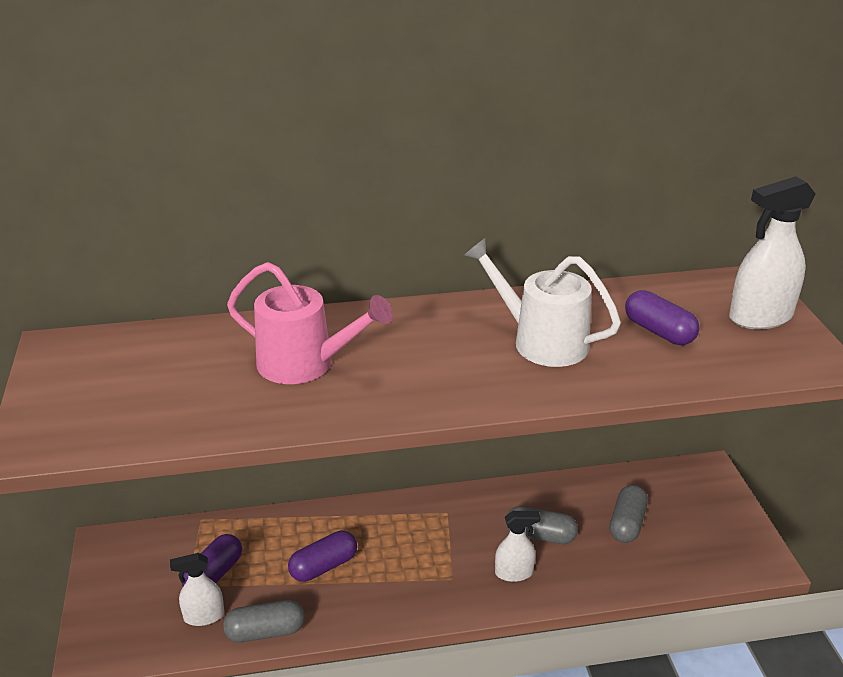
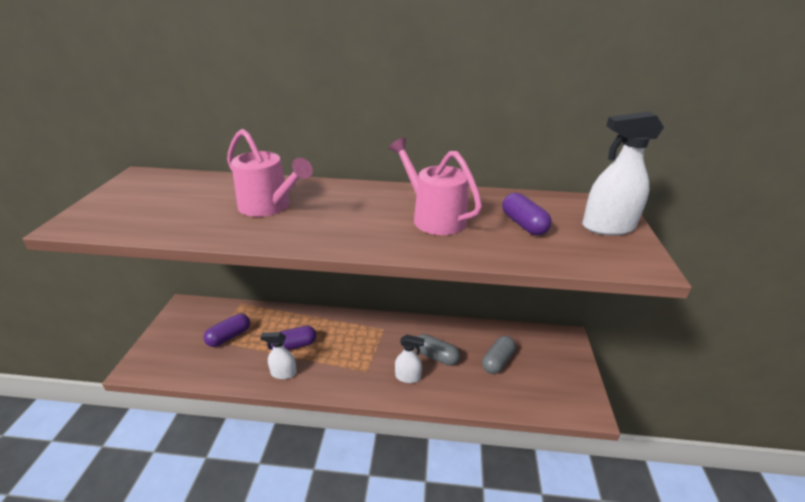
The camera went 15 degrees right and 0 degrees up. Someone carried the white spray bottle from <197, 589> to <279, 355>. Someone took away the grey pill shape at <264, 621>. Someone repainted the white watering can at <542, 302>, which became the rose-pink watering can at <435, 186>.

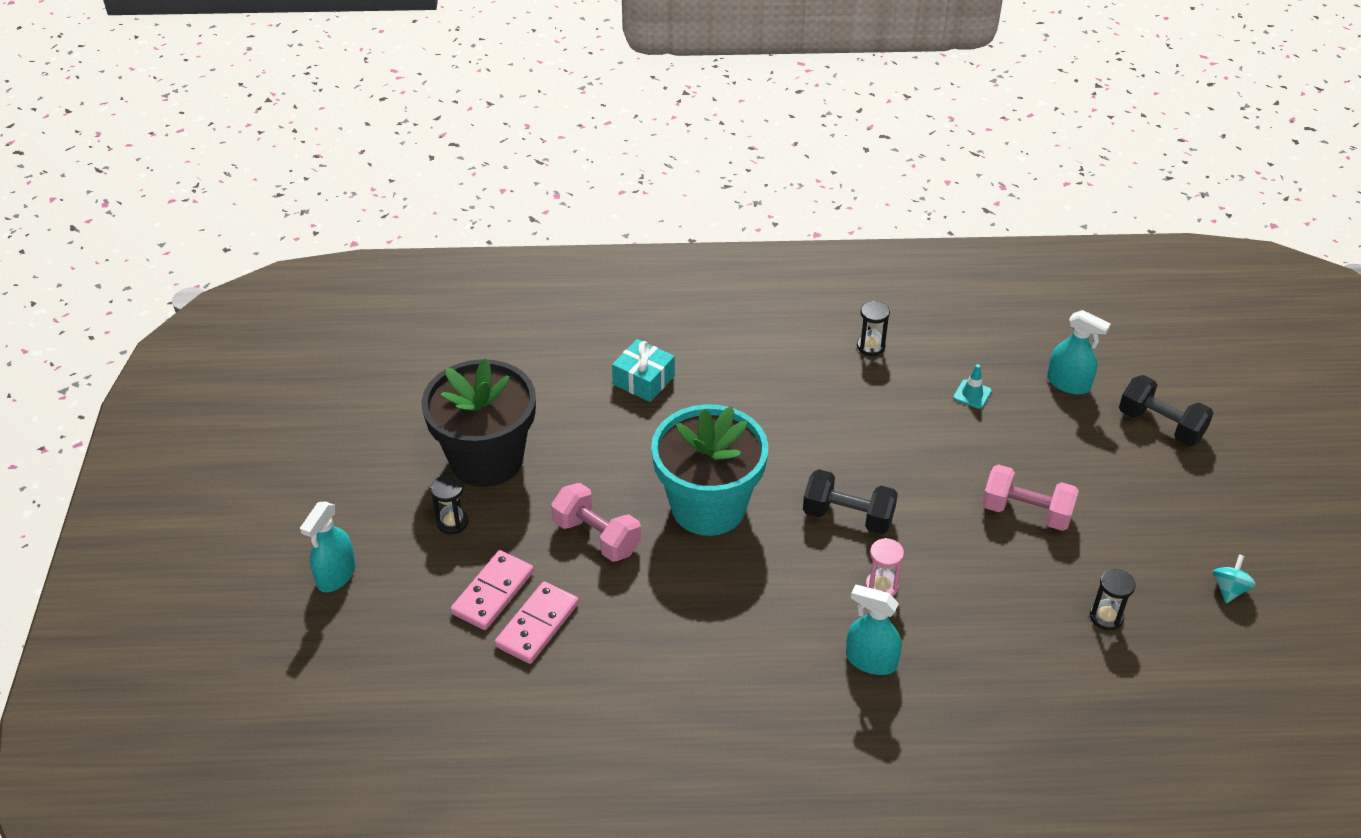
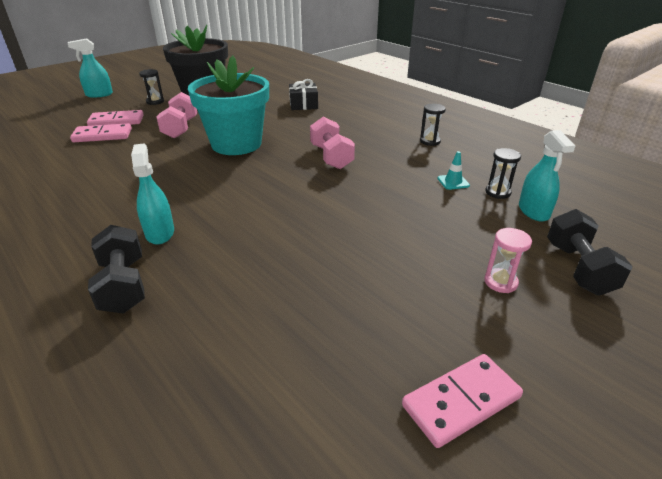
The camera went 50 degrees right and 10 degrees down. Someone repainted the turquoise gift at <643, 370>, which became the ebony gift at <303, 94>. Someone carried the ebony hand weight from <850, 501> to <116, 269>. Someone carried the rose-pink hourglass from <884, 567> to <508, 260>. Someone carried the rose-pink hand weight from <1030, 497> to <332, 143>. Someone carried the ebony hourglass from <1113, 599> to <503, 173>. Someone swapped the turquoise whirligig at <1234, 578> for the rose-pink domino tile at <462, 401>.

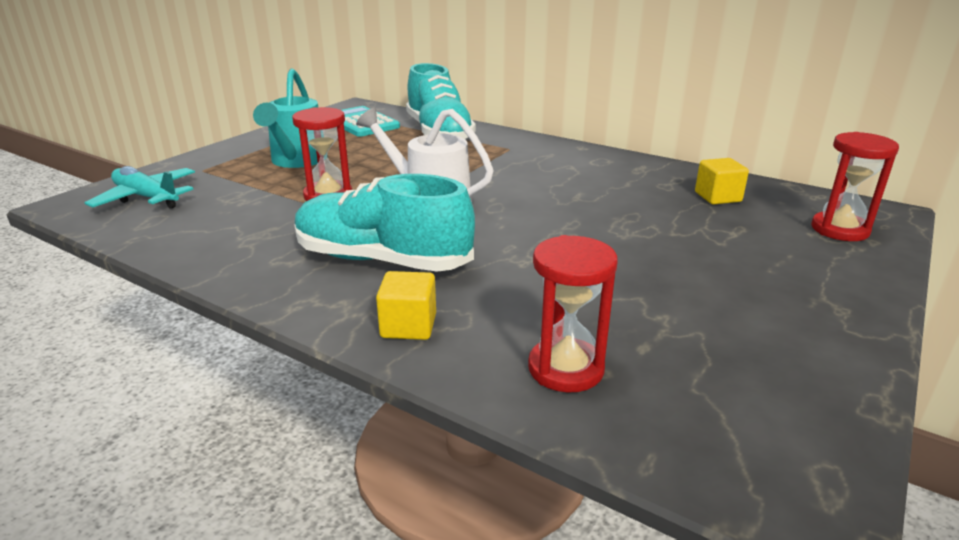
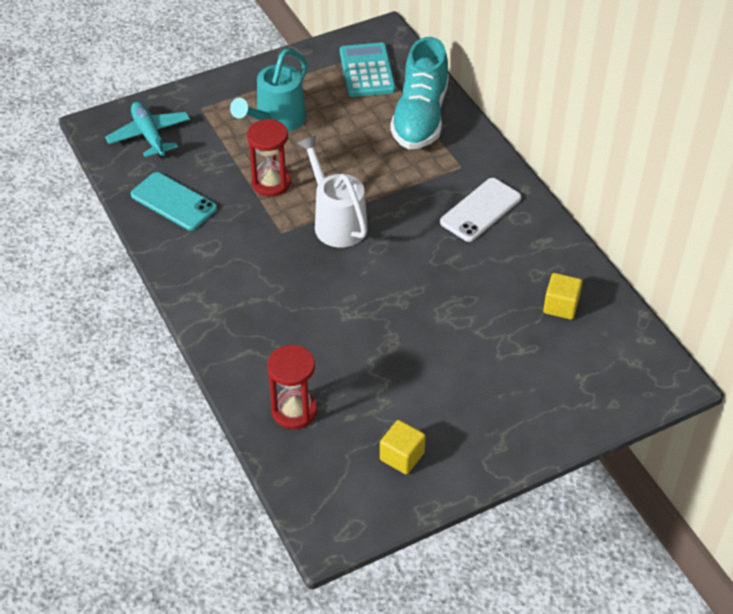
The camera went 30 degrees right and 20 degrees up. Someone took away the turquoise shoe at <384, 223>. Someone carried the golden solid cube from <406, 305> to <403, 447>. Someone took away the scarlet hourglass at <855, 186>. Someone put down the turquoise phone at <174, 201>. Someone put down the white phone at <481, 210>.

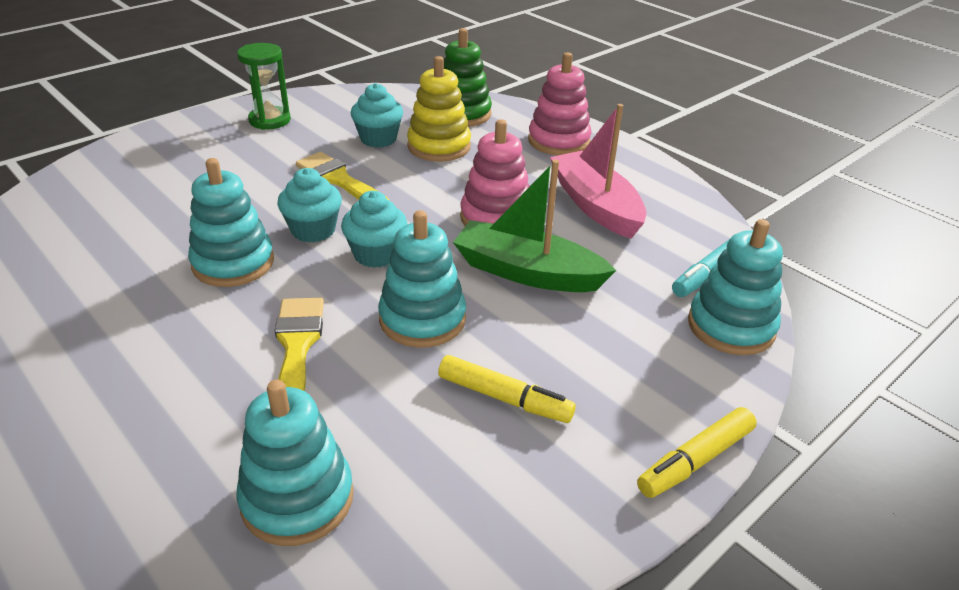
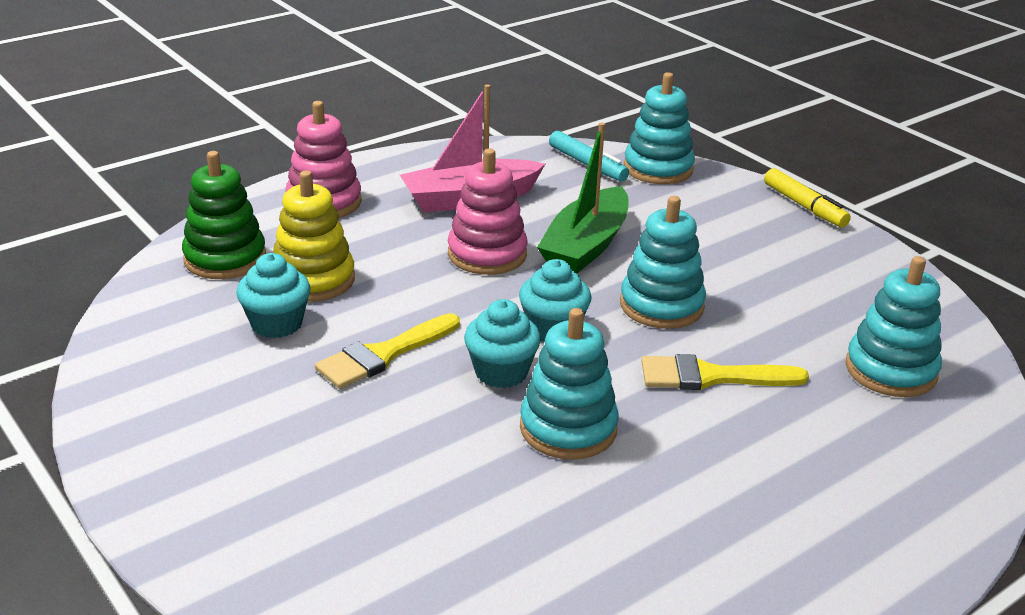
The camera went 85 degrees left and 5 degrees down. Someone took away the green hourglass at <264, 86>. Someone took away the golden marker at <507, 389>.

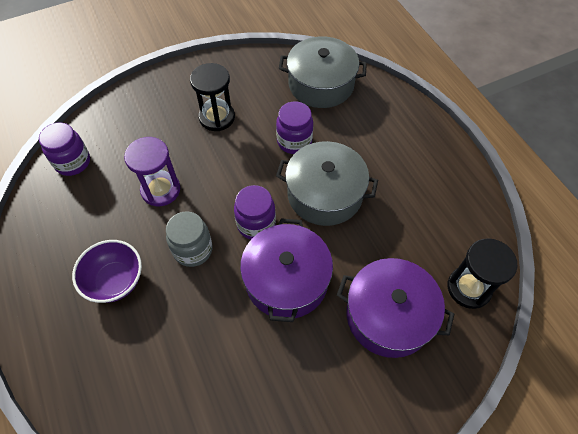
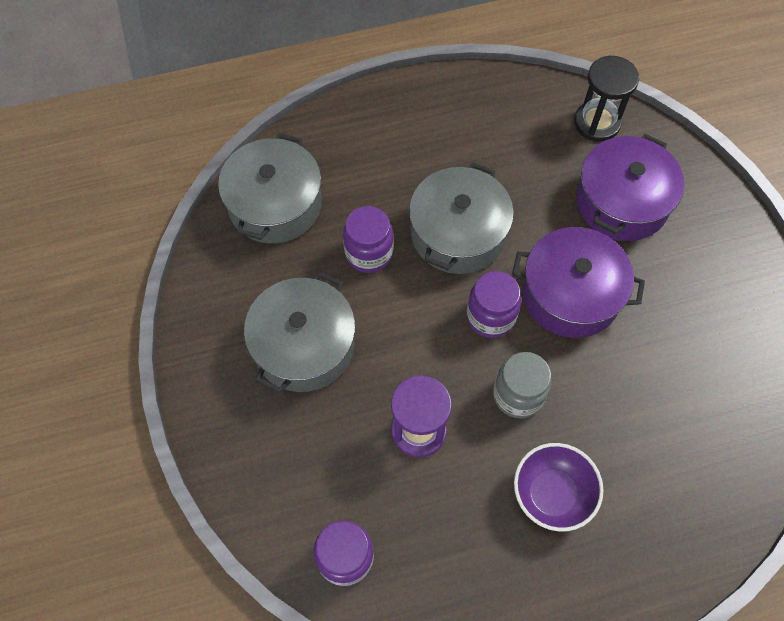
The camera went 80 degrees left and 5 degrees up. Someone swapped the ebony hourglass at <212, 97> for the grey pot at <299, 332>.

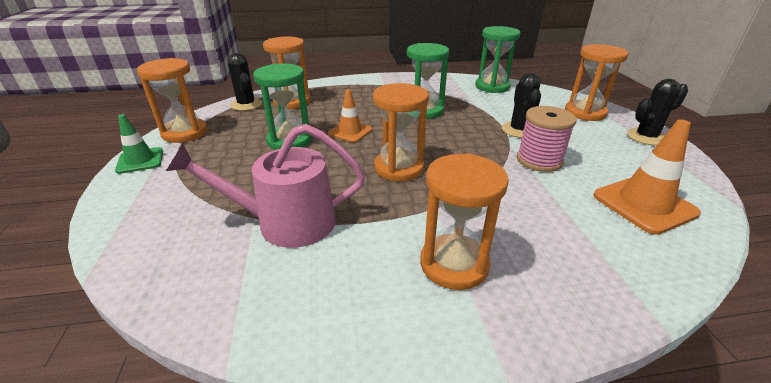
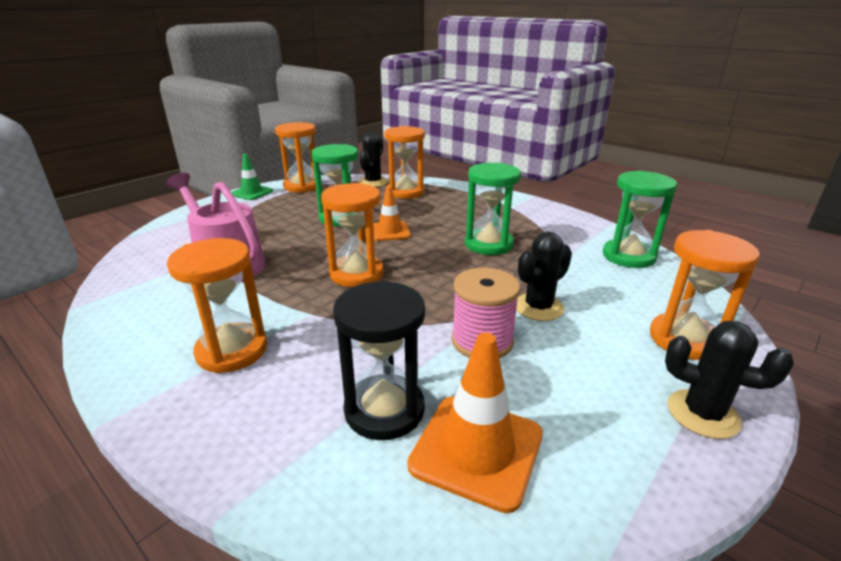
The camera went 50 degrees right and 5 degrees down. Someone put down the ebony hourglass at <379, 360>.

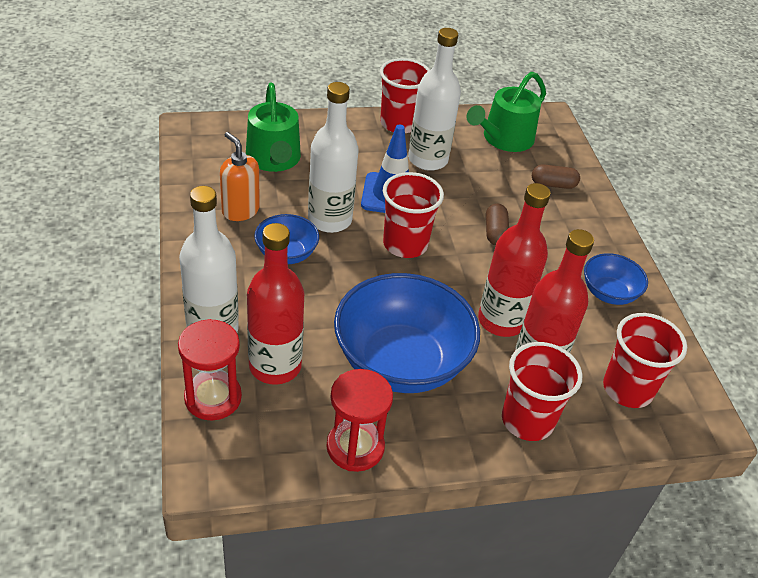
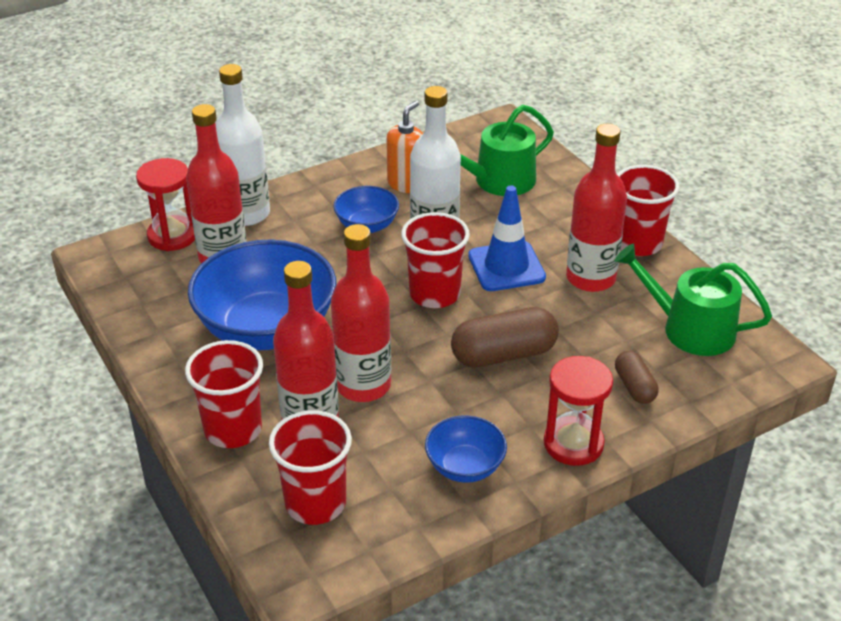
The camera went 75 degrees right and 5 degrees down. Someone carried the scarlet hourglass from <360, 420> to <578, 411>. Someone repainted the white bottle at <434, 99>, which became the scarlet bottle at <596, 208>. Someone scaled the brown pill shape at <497, 224> by 1.74.

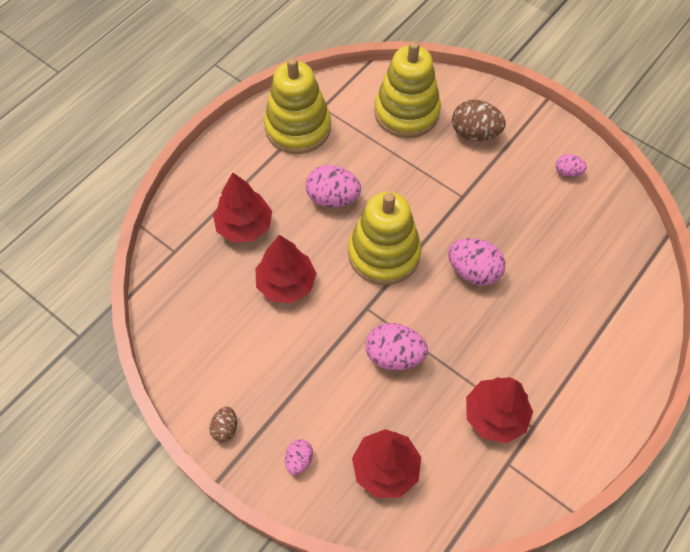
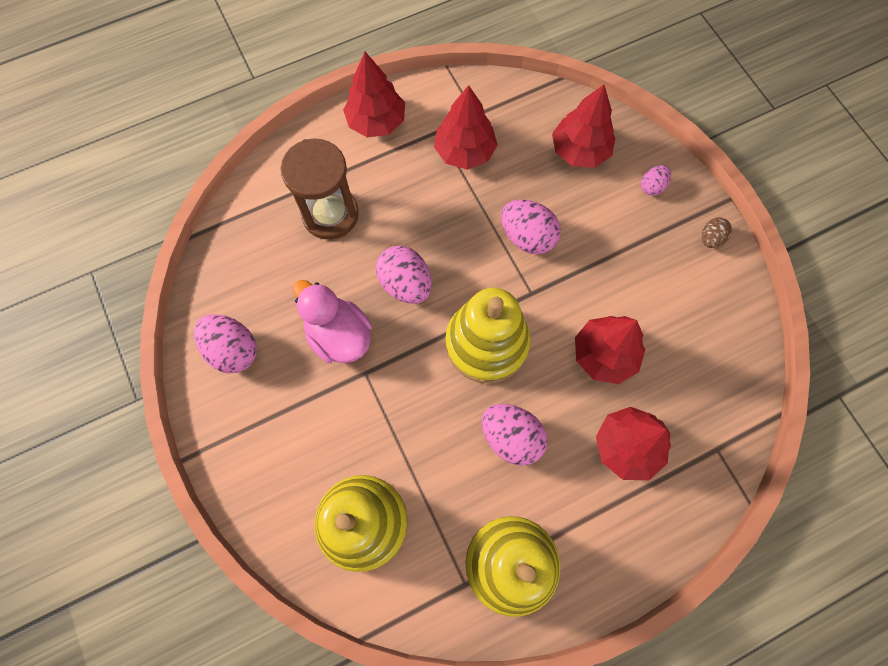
The camera went 155 degrees left and 10 degrees up. Someone took away the brown egg shape at <479, 120>. Someone scaled the rose-pink egg shape at <571, 165> by 1.82. Someone put down the brown hourglass at <319, 189>. Someone put down the rose-pink toy duck at <332, 321>. Someone put down the scarlet fir tree at <374, 94>.

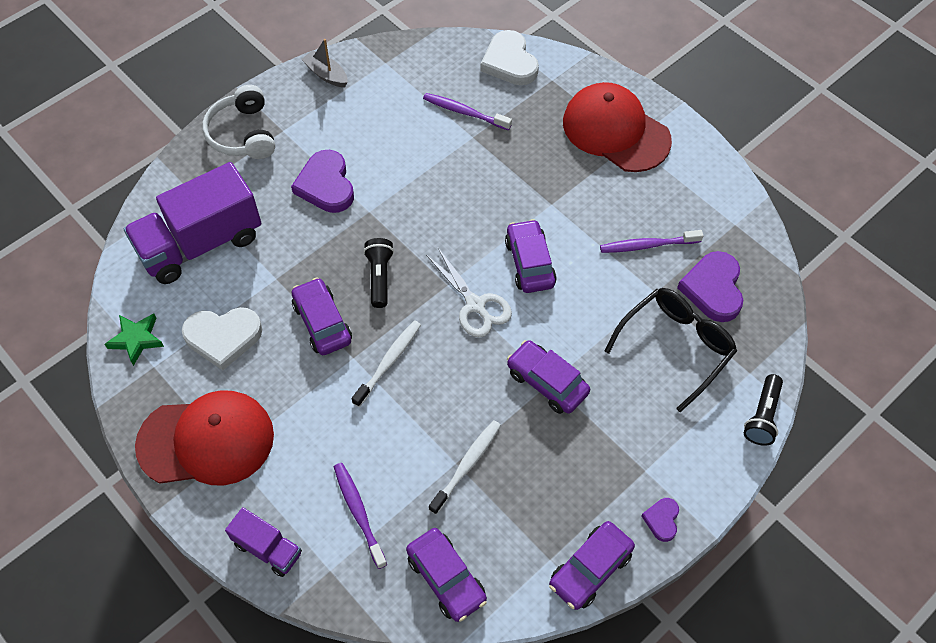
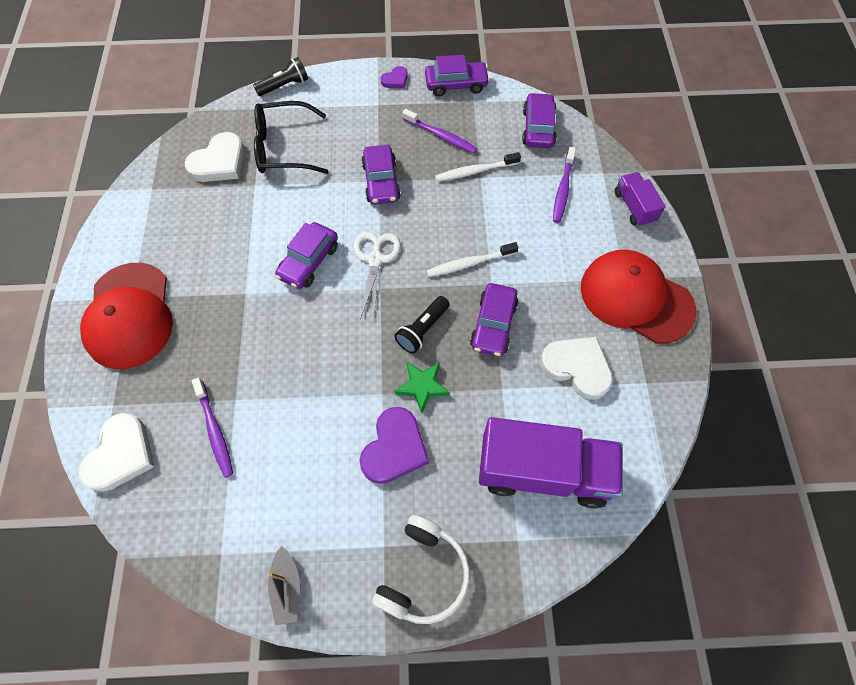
The camera went 140 degrees left and 5 degrees up. Someone carried the green five-pointed star from <134, 340> to <422, 387>. Someone carried the purple tooth brush from <651, 241> to <439, 131>. Someone repainted the purple heart at <710, 286>, which became the white heart at <214, 157>.

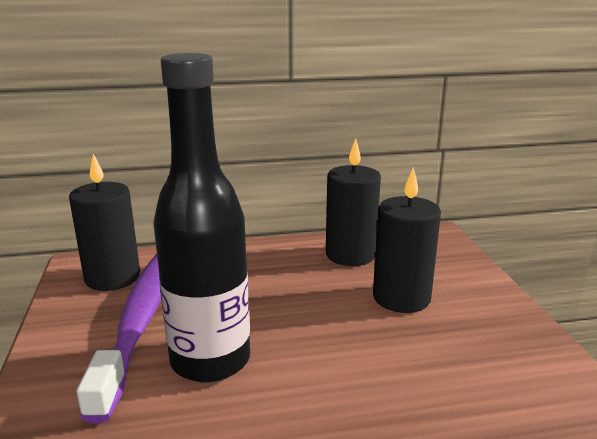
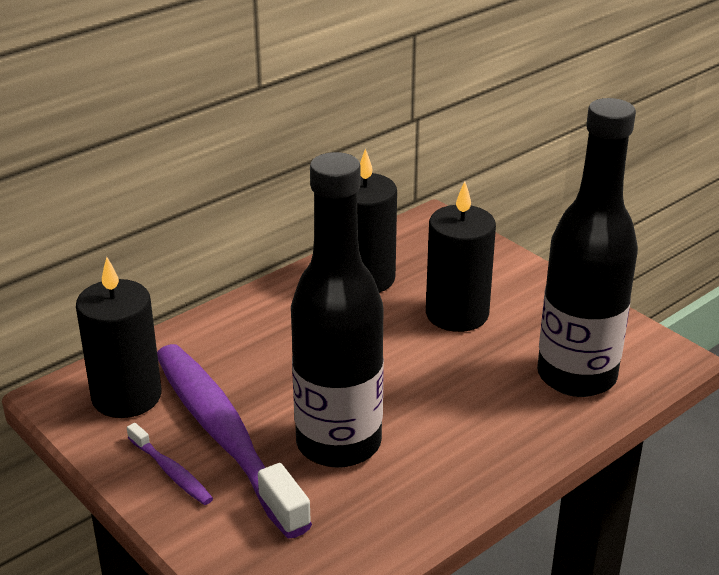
The camera went 30 degrees left and 10 degrees up. Someone put down the purple tooth brush at <170, 464>. Someone put down the ebony bottle at <587, 247>.

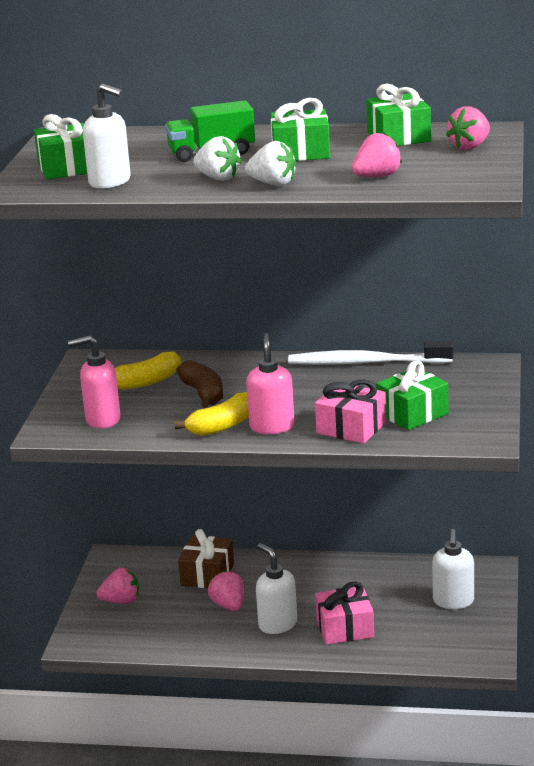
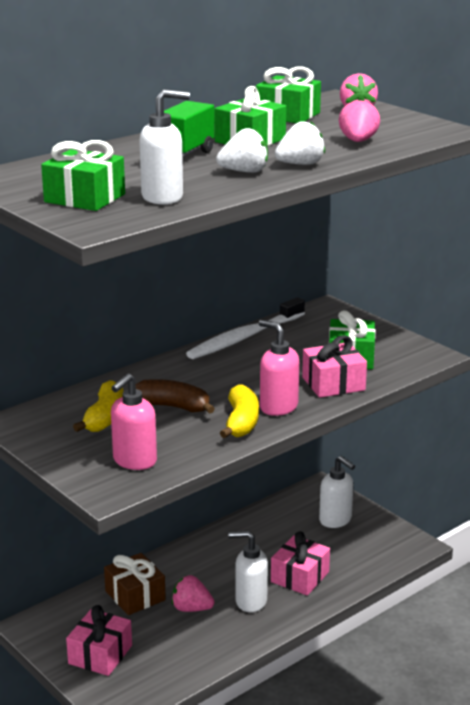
The camera went 50 degrees left and 0 degrees up. Someone swapped the rose-pink toy strawberry at <117, 586> for the rose-pink gift at <99, 640>.

